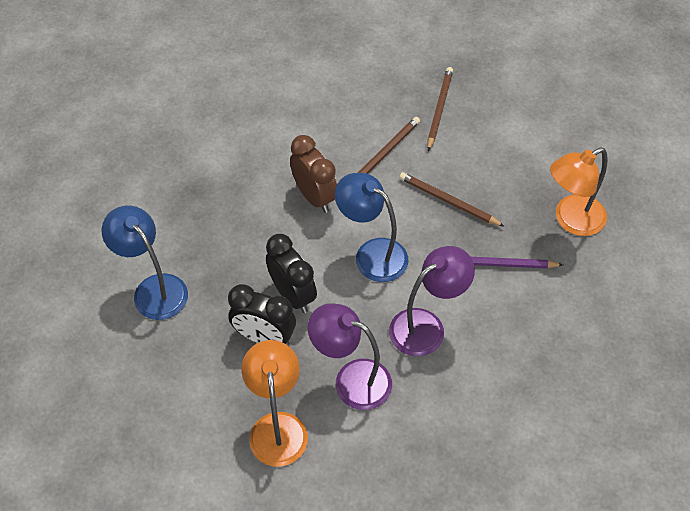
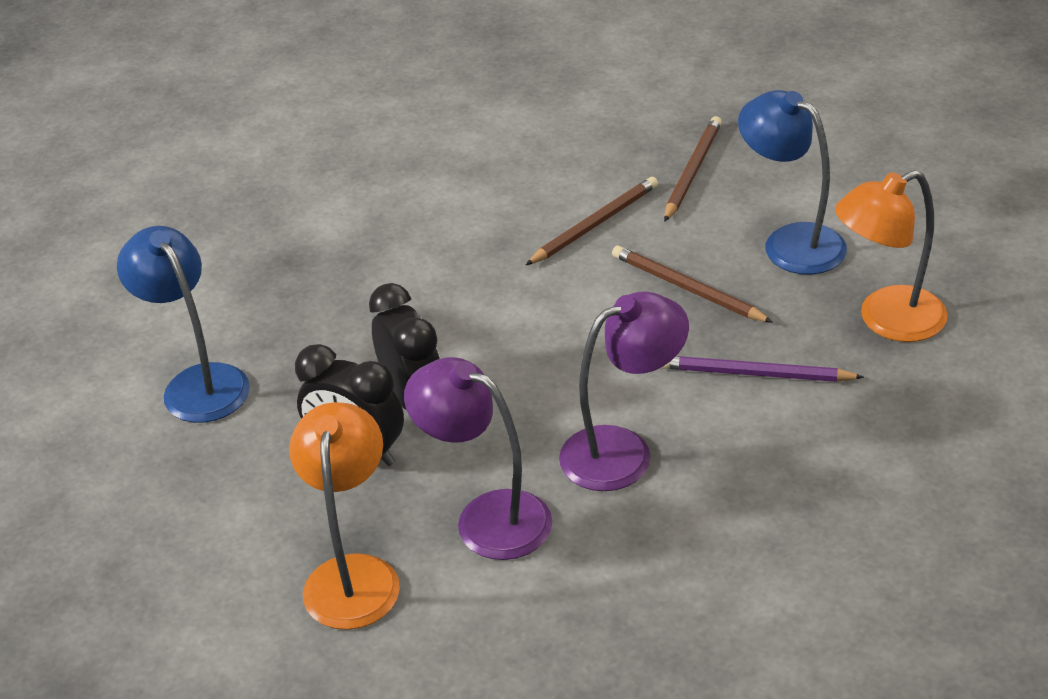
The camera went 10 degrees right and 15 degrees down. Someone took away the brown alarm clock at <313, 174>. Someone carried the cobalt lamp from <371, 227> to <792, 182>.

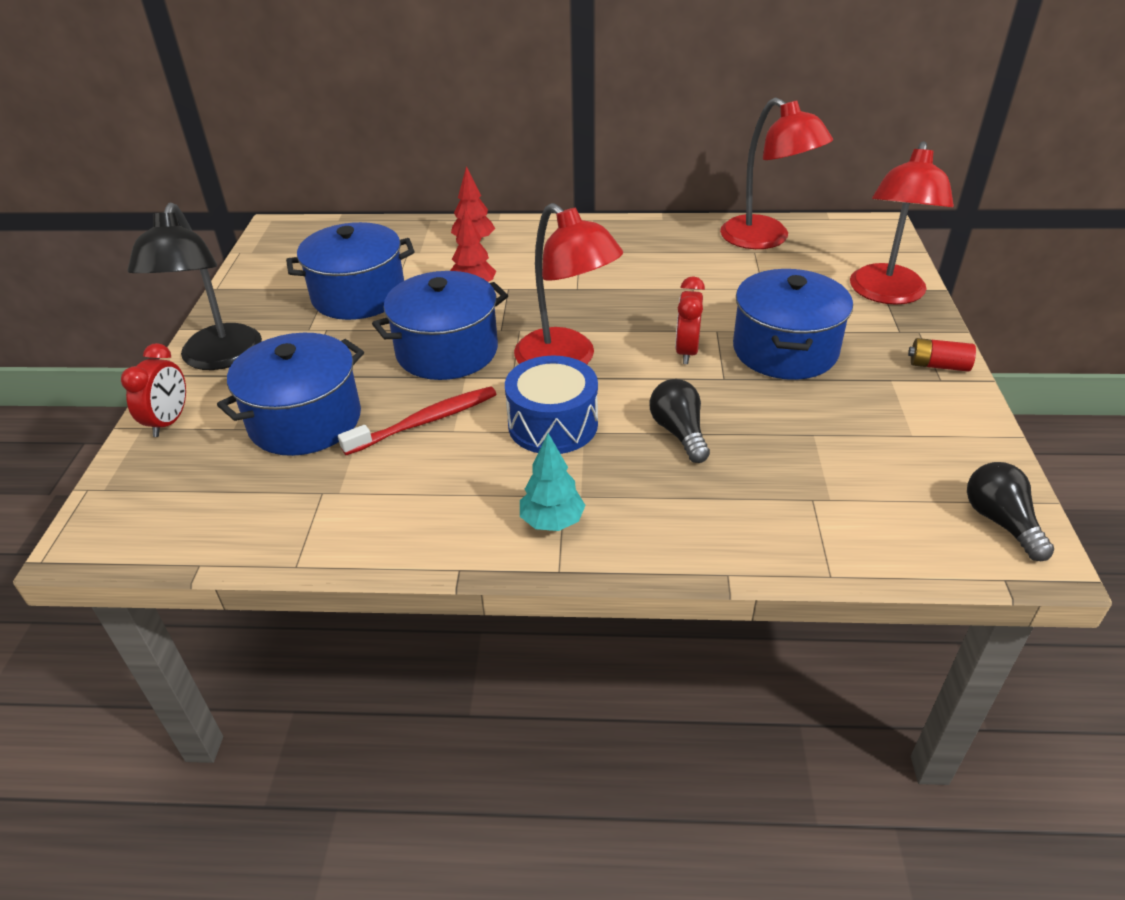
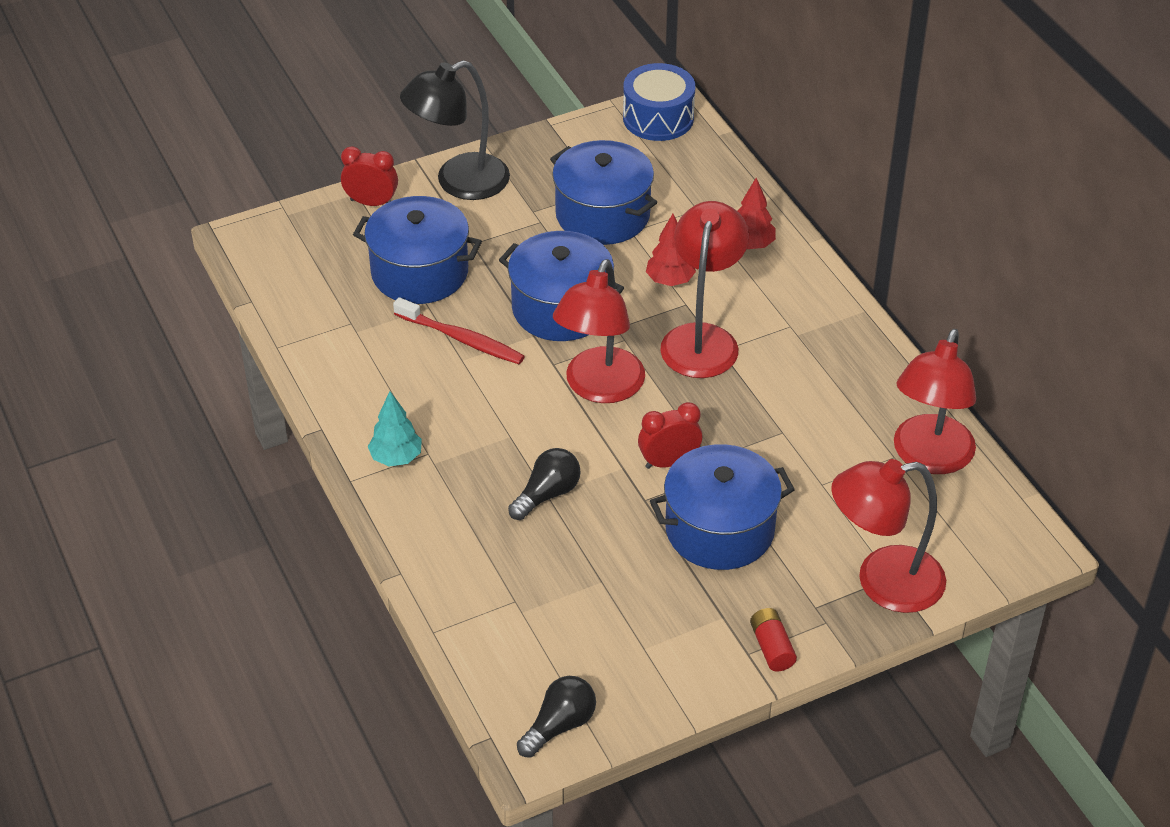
The camera went 60 degrees right and 5 degrees up. Someone rotated the scarlet alarm clock at <153, 390> by 150 degrees counterclockwise. Someone carried the cobalt toy drum from <551, 405> to <659, 102>. Someone put down the scarlet lamp at <704, 289>.

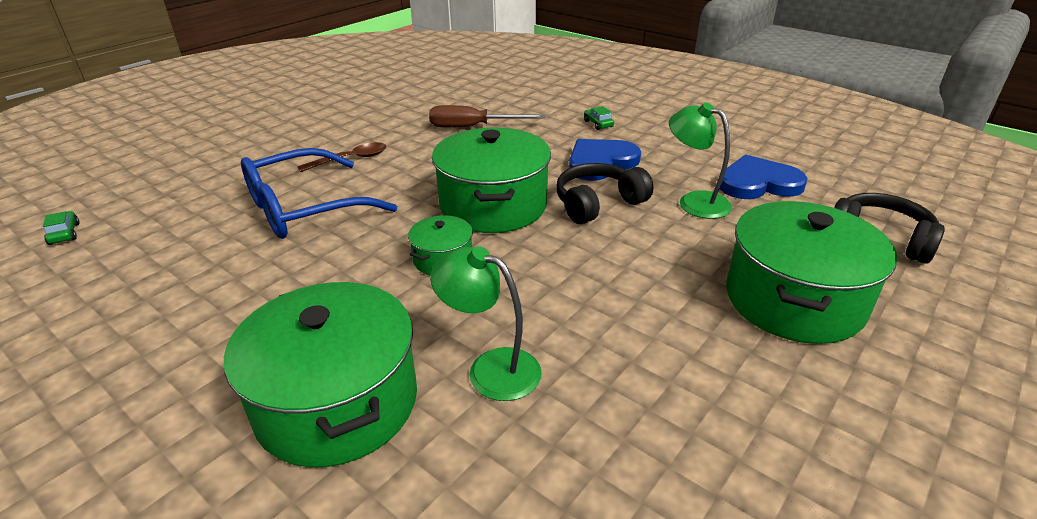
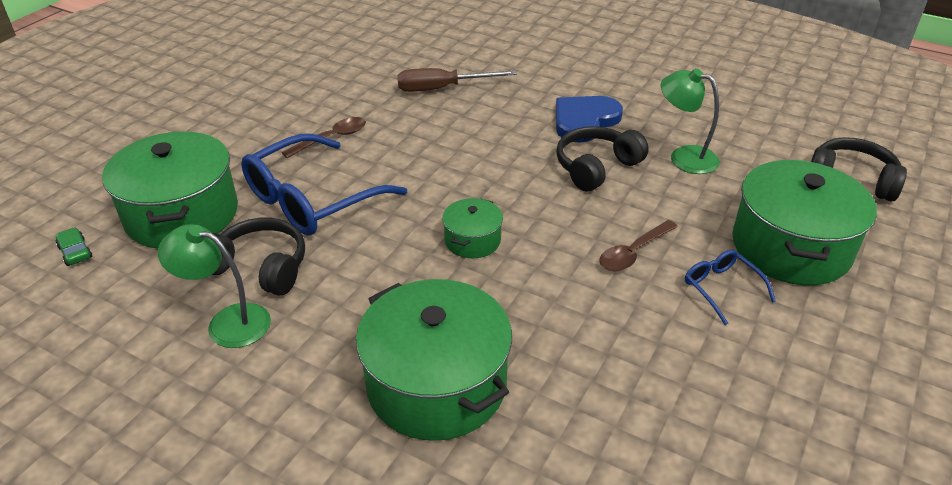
The camera went 10 degrees left and 5 degrees up. Someone carried the green lamp from <486, 323> to <214, 286>. Someone carried the green pot from <491, 180> to <170, 190>. Someone took away the green car at <599, 118>. Someone took away the cobalt heart at <764, 177>. Someone put down the ebony headphones at <258, 257>. Someone put down the brown teaspoon at <638, 245>. Someone put down the cobalt spectacles at <730, 287>.

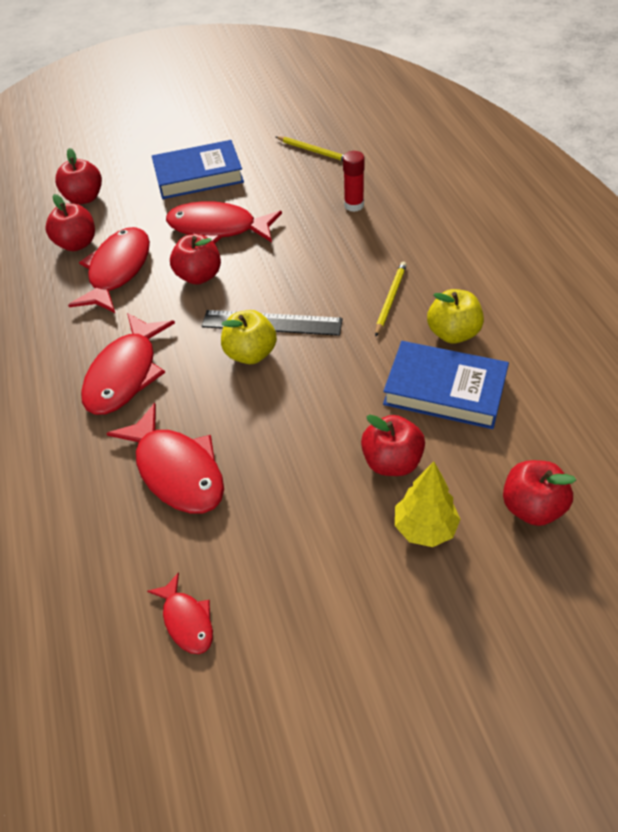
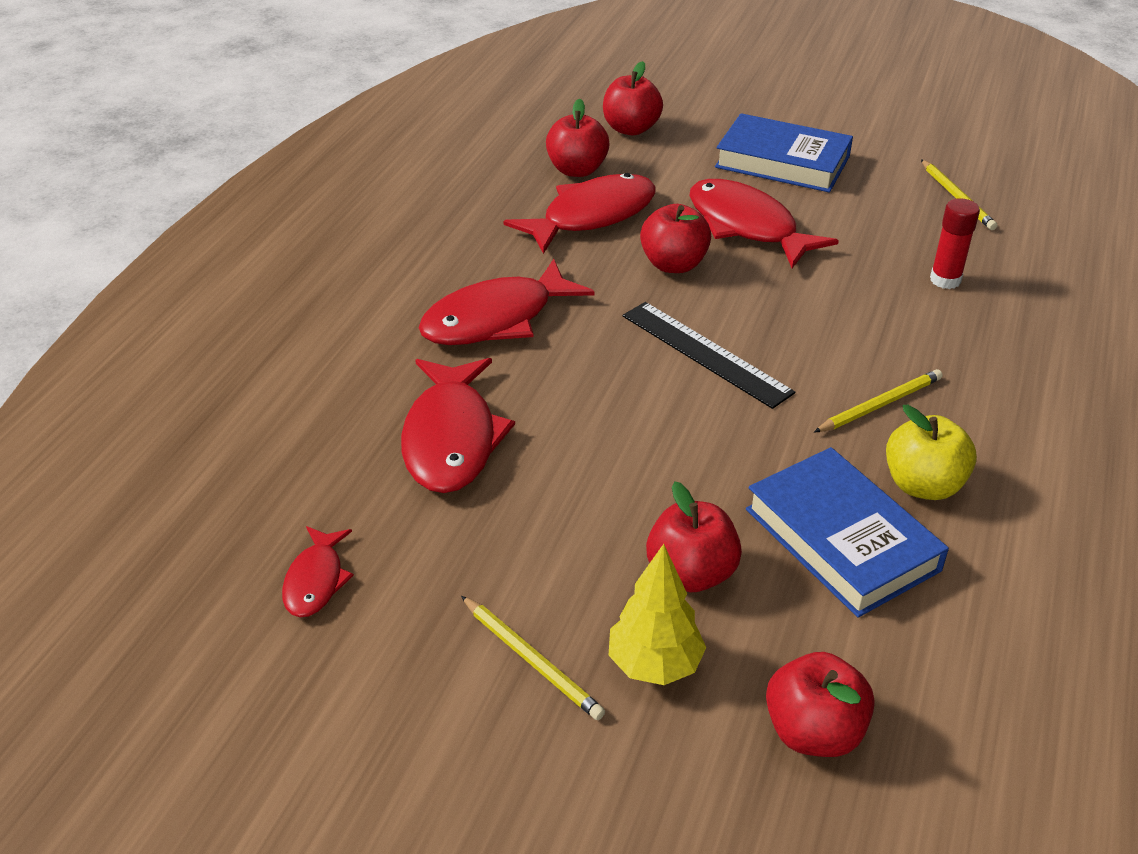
The camera went 35 degrees right and 10 degrees down. Someone took away the golden toy apple at <249, 337>. Someone put down the golden pencil at <533, 658>.

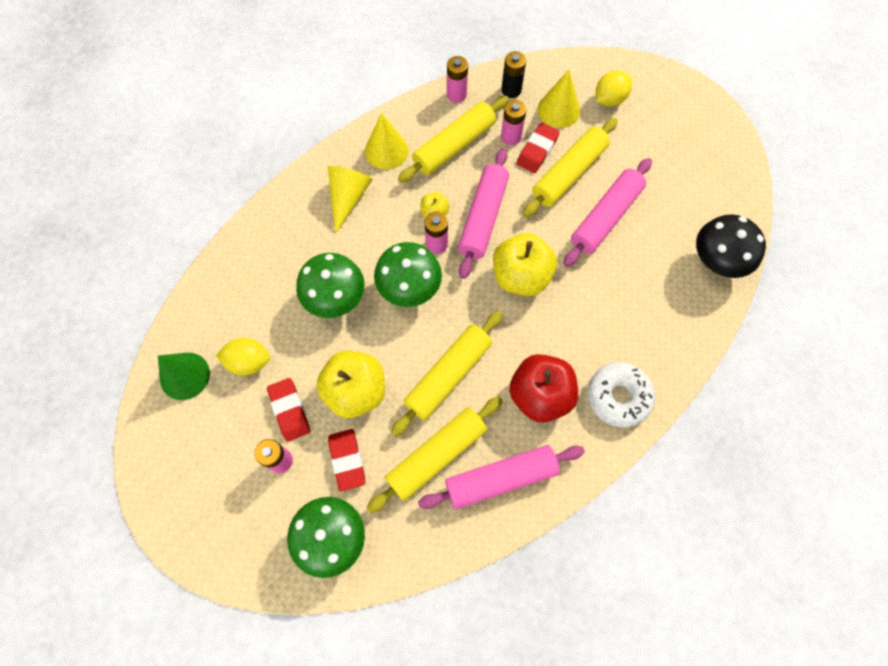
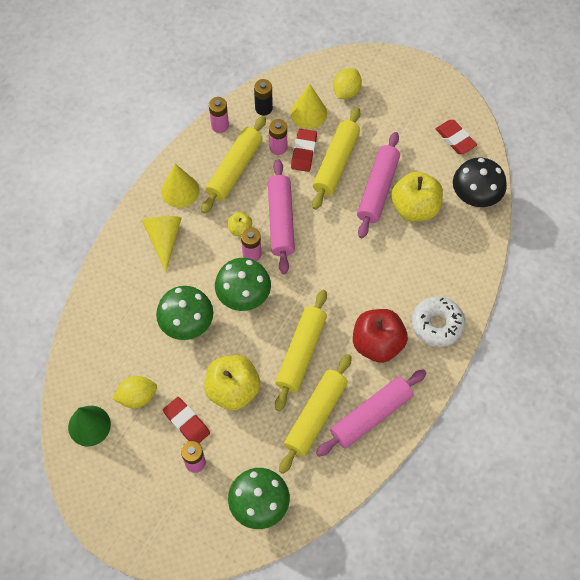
The camera went 20 degrees left and 5 degrees down. Someone carried the scarlet eraser from <346, 460> to <456, 137>. Someone carried the golden toy apple from <525, 264> to <417, 197>.

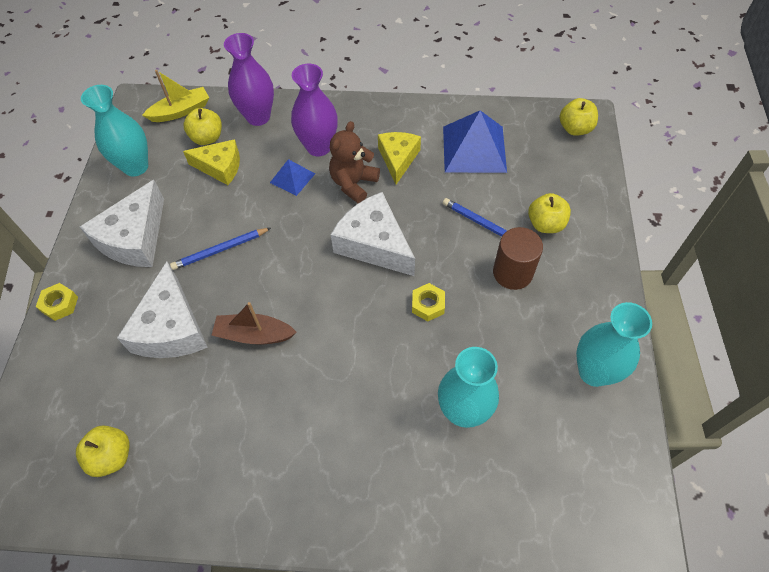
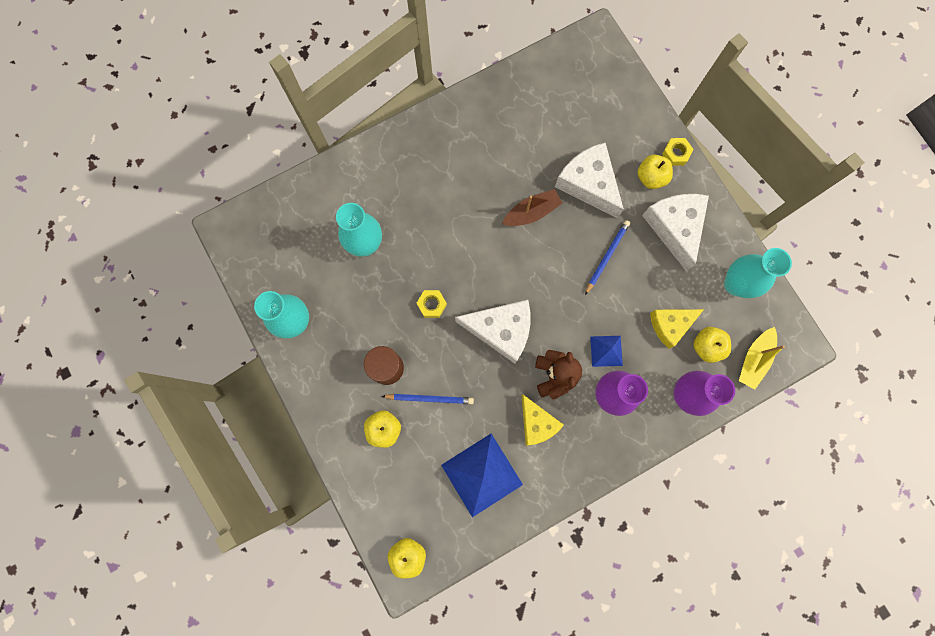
The camera went 145 degrees right and 20 degrees up. Someone carried the golden toy apple from <102, 451> to <655, 171>.

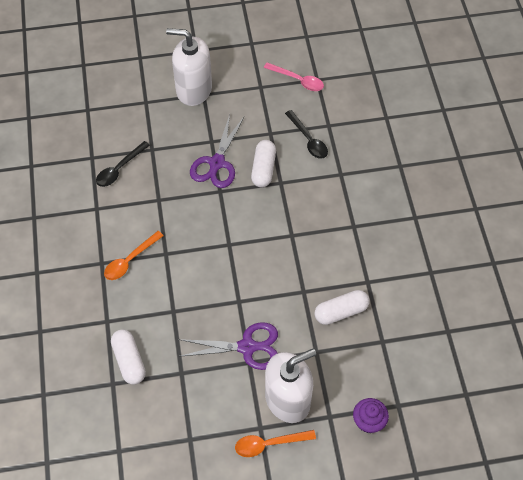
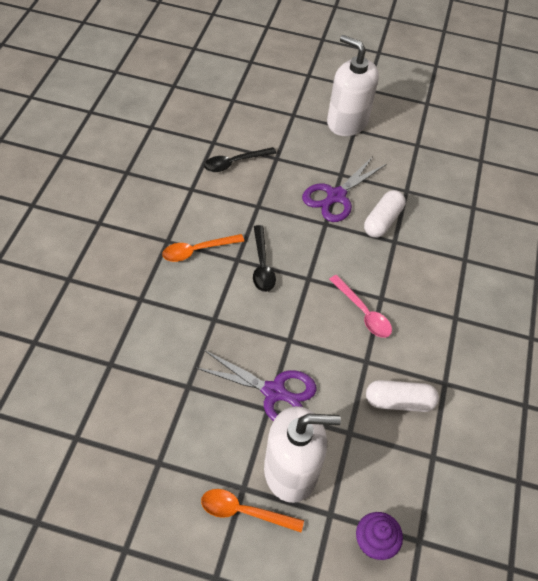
The camera went 20 degrees right and 5 degrees down. Someone took away the white pill shape at <128, 357>. Someone carried the rose-pink teaspoon from <294, 76> to <360, 306>. Someone carried the ebony teaspoon from <306, 134> to <264, 258>.

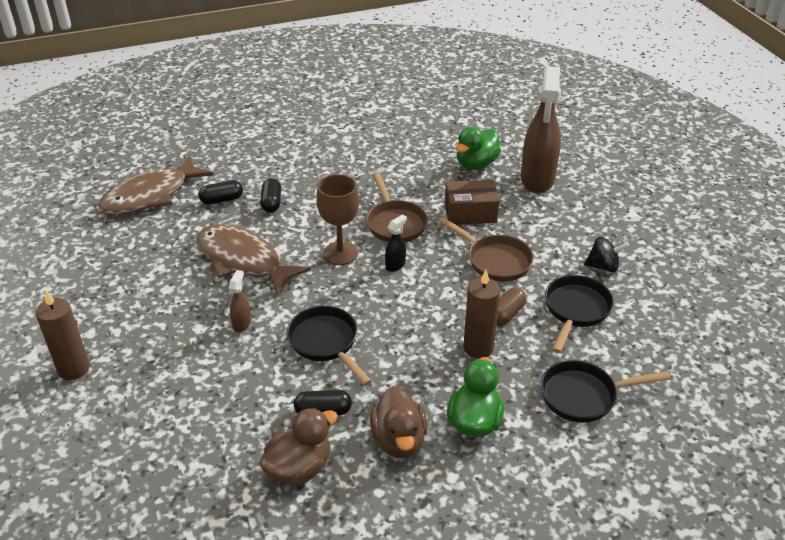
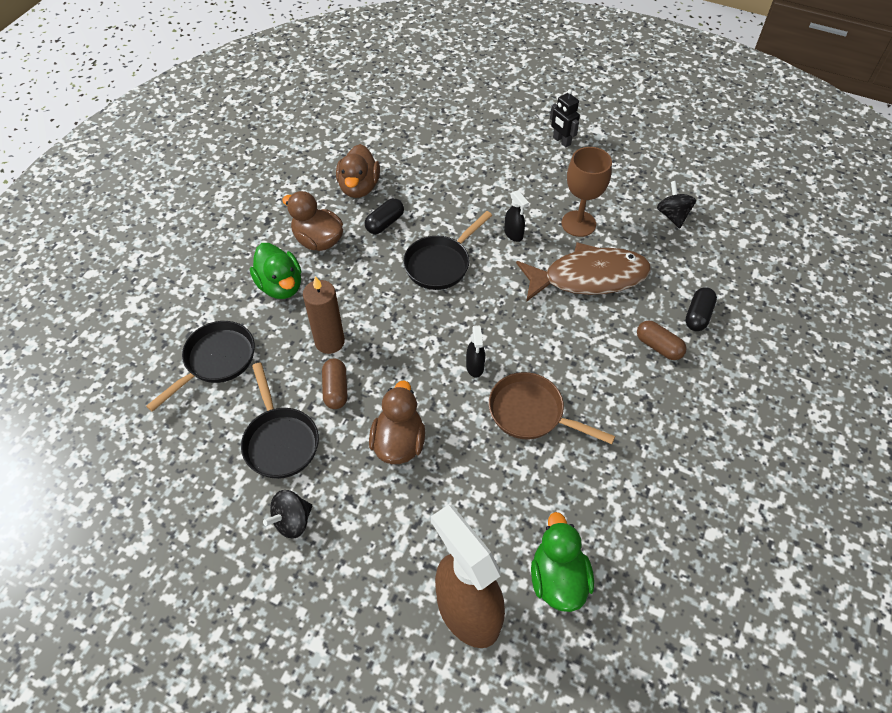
The camera went 135 degrees right and 15 degrees up. Someone swapped the brown wax candle at <63, 335> for the ebony robot figure at <565, 118>. Someone took away the brown toy fish at <156, 185>. Someone repainted the brown spray bottle at <240, 301>, which became the ebony spray bottle at <516, 216>. Someone repainted the ebony pill shape at <270, 195>, which became the brown pill shape at <662, 340>. Someone rotated the ebony frying pan at <329, 346> by 120 degrees clockwise. Someone carried the brown chalice from <337, 219> to <587, 192>. Someone swapped the brown frying pan at <486, 249> for the brown toy duck at <397, 422>. Someone took away the brown package at <472, 202>. Someone put down the ebony whirligig at <676, 204>.

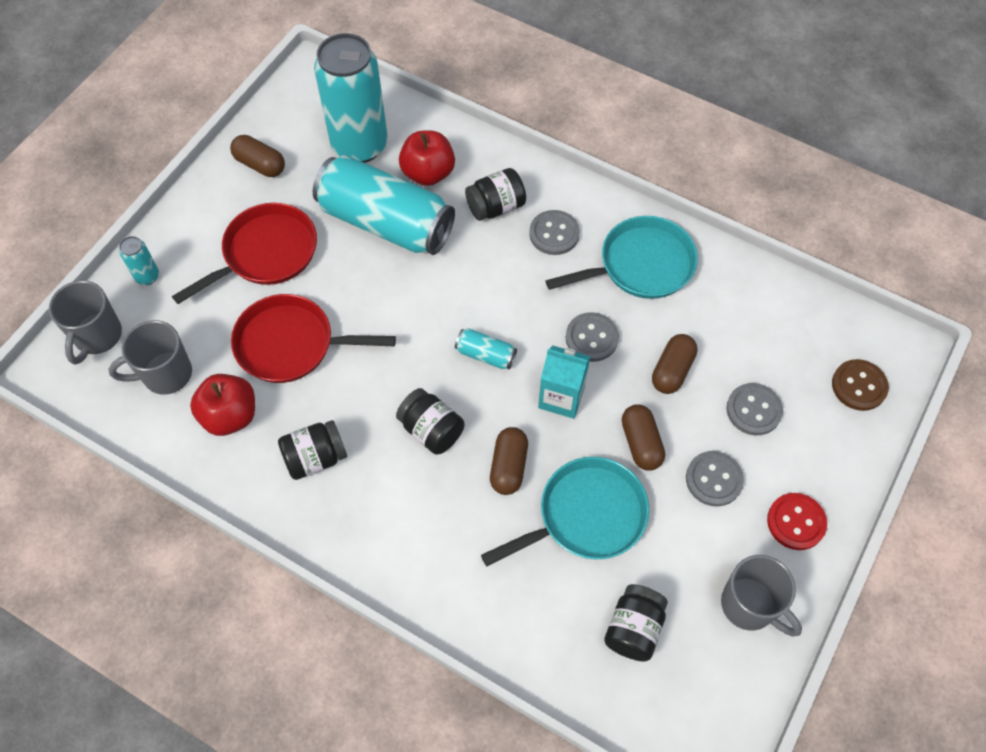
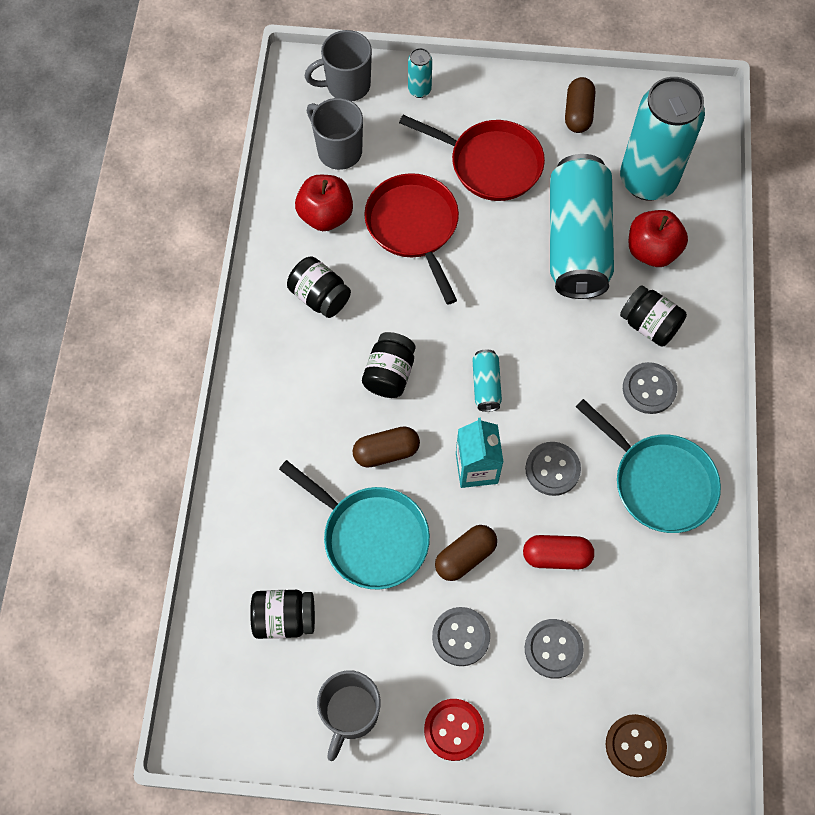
The camera went 65 degrees right and 5 degrees up. Someone repainted the brown pill shape at <674, 364>, which became the scarlet pill shape at <558, 552>.

